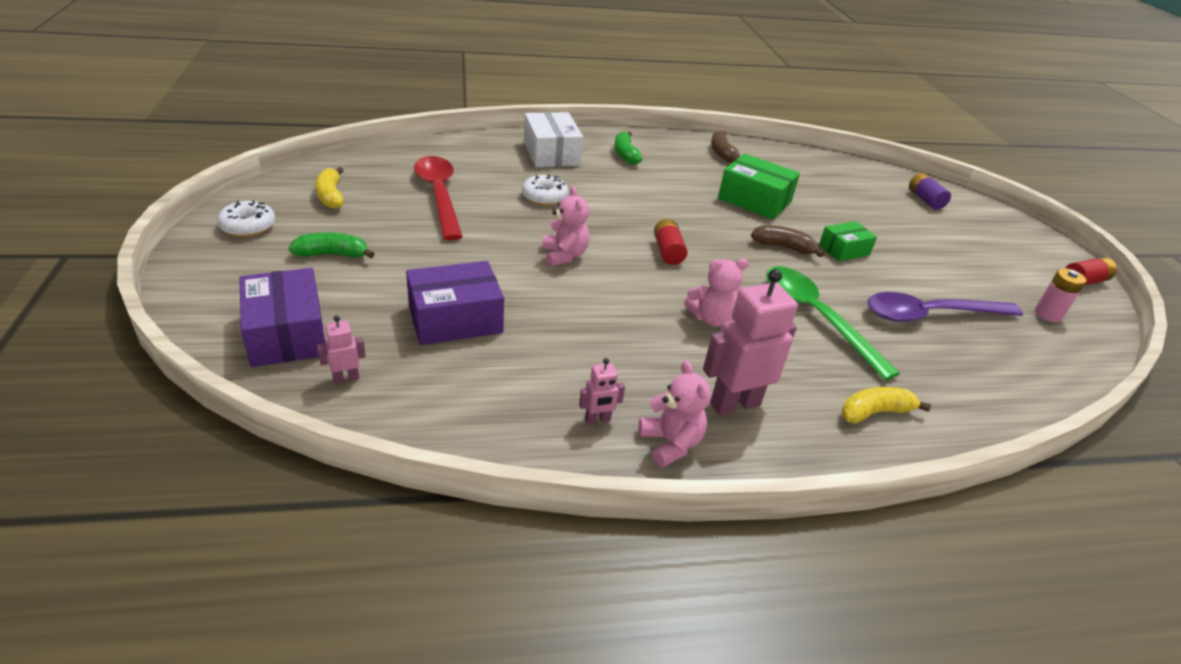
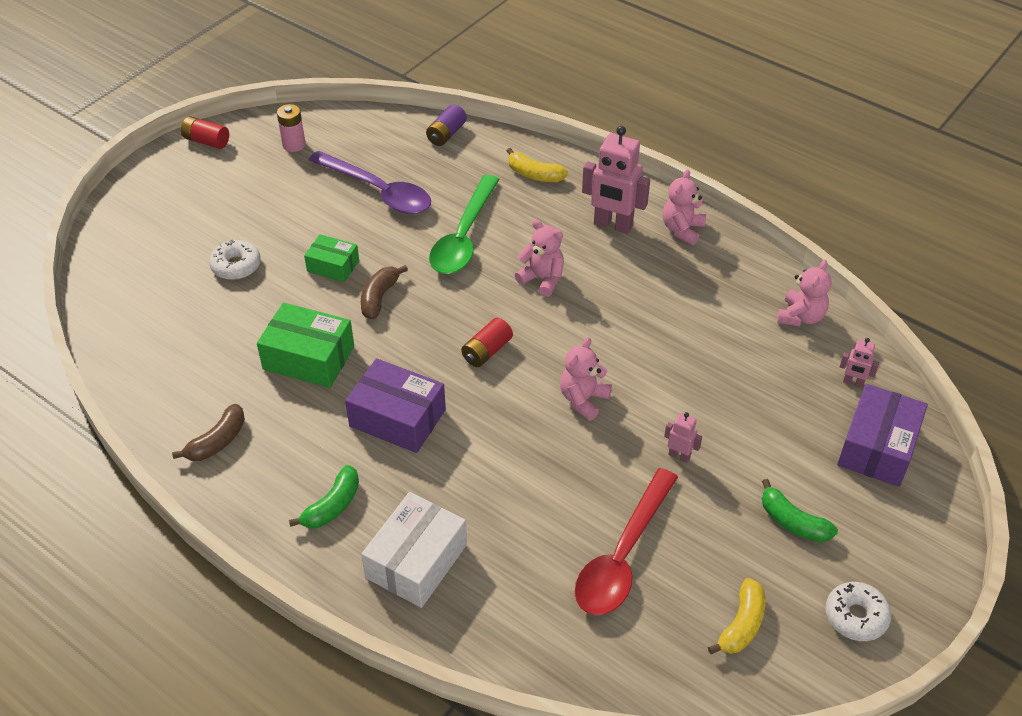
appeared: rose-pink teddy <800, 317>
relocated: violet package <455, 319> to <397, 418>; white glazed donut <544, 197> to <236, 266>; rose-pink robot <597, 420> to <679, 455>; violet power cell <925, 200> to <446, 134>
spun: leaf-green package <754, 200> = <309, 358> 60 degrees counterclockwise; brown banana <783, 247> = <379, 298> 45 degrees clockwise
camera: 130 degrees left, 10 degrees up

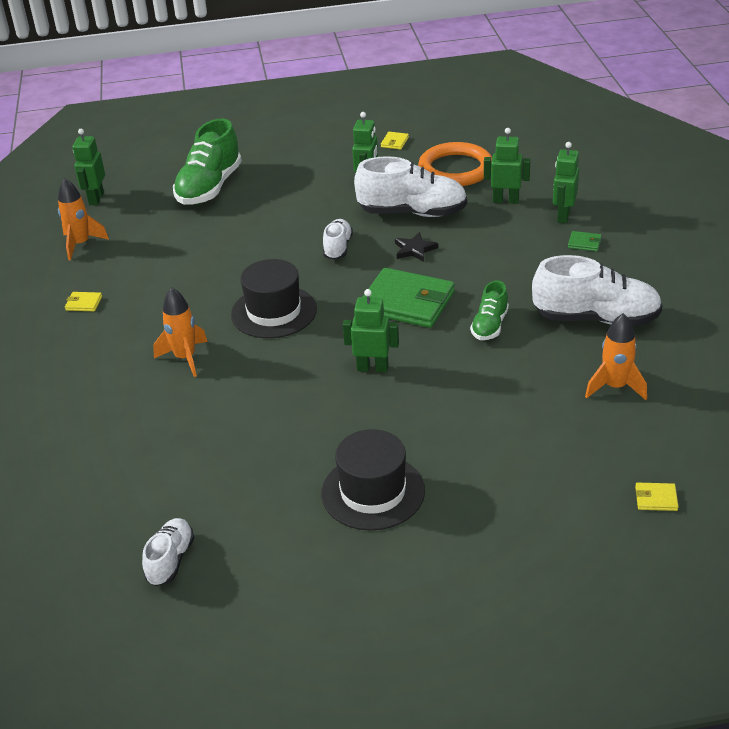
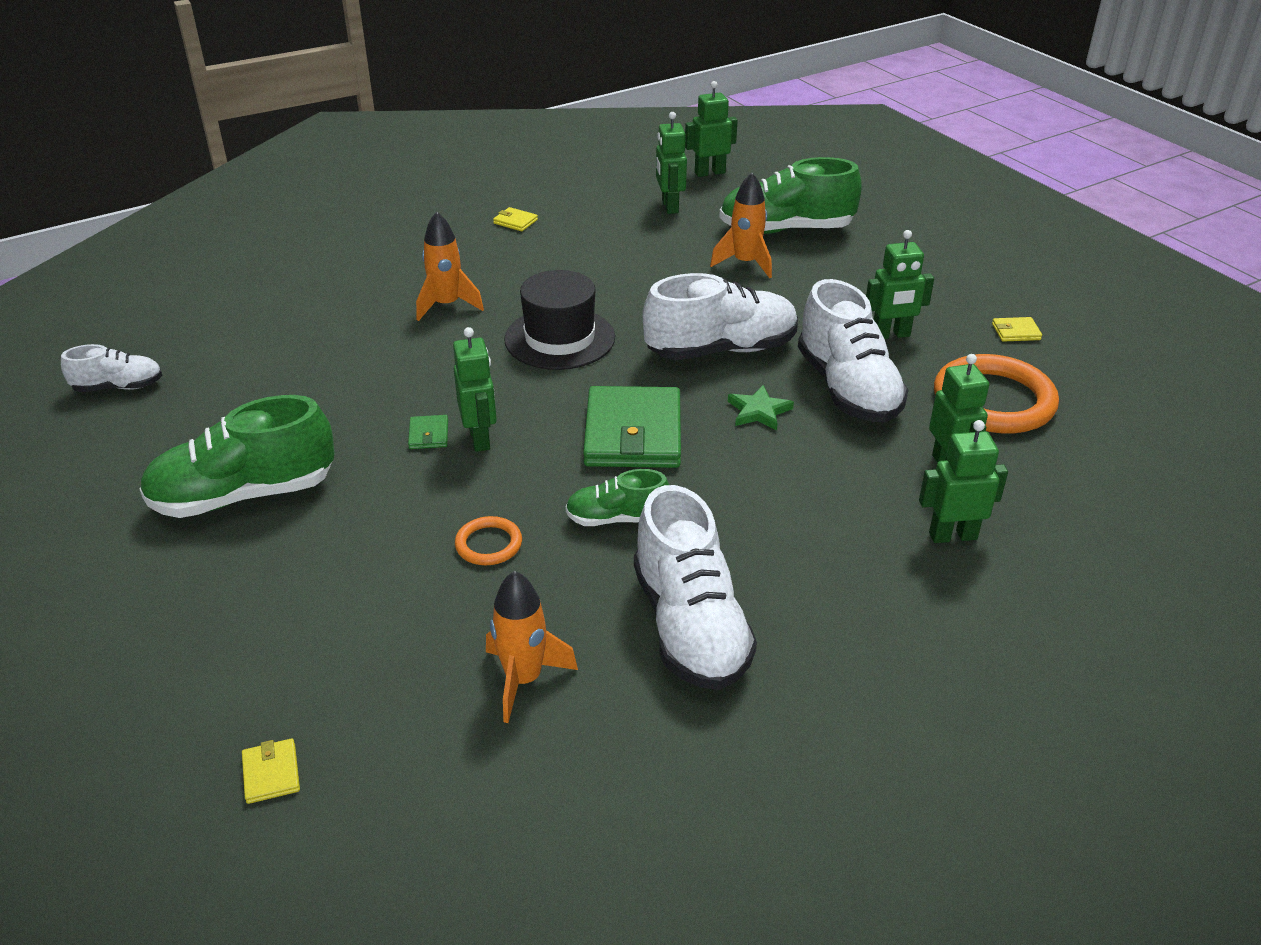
appeared: orange-coloured torus <488, 544>; leaf-green robot <669, 206>
relocated: orange-coloured toy rocket <81, 244> to <745, 263>; leaf-green billfold <584, 243> to <428, 435>
exchanged: jet-black hat <373, 492> to leaf-green sneaker <244, 495>
colour: jet-black five-pointed star <414, 249> to leaf-green five-pointed star <759, 411>
spun: yellow billfold <84, 303> = <515, 221> 45 degrees counterclockwise
size: white sneaker <338, 248> = <721, 350> x1.85
camera: 65 degrees right, 0 degrees up

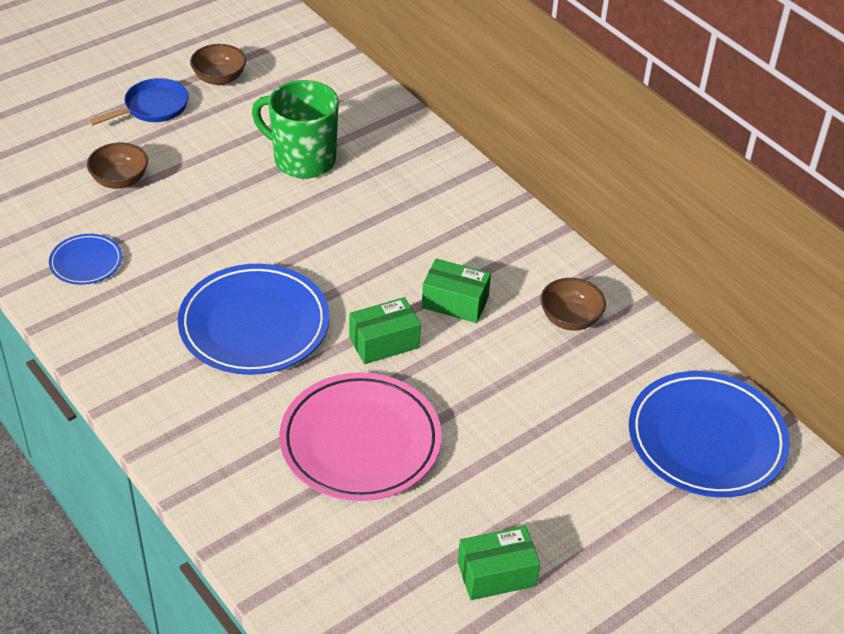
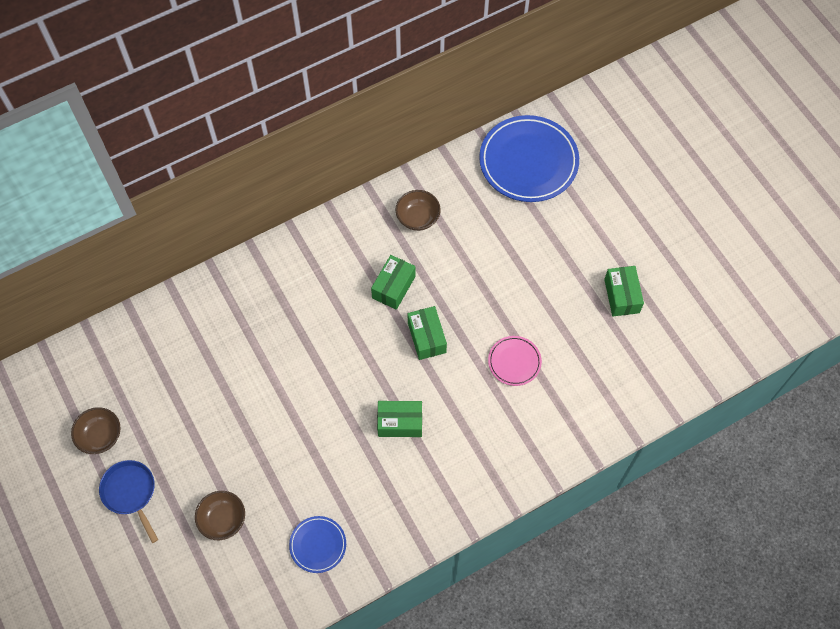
missing: leaf-green mug <302, 160>
exchanged: cobalt dinner plate <254, 325> to leaf-green package <400, 423>
size: rose-pink dinner plate <360, 442> = <514, 362> x0.50
camera: 80 degrees left, 20 degrees up

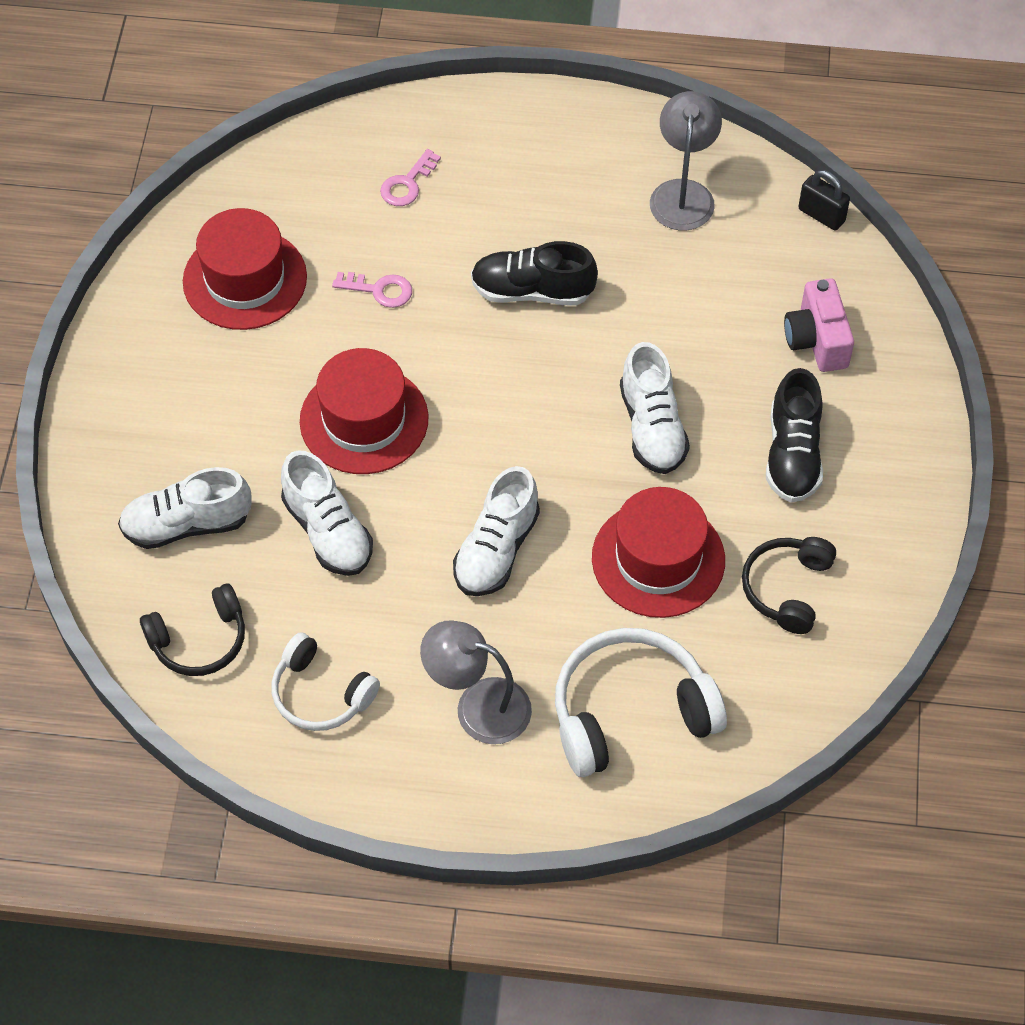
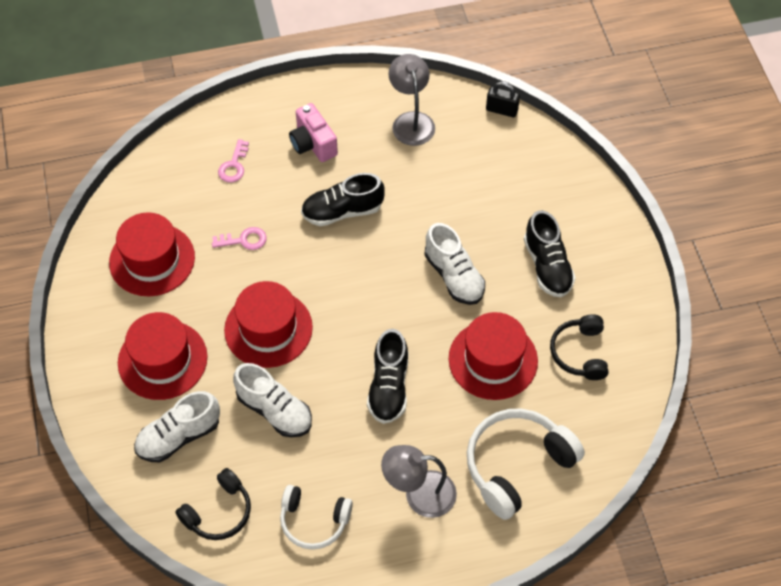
appeared: red hat <162, 360>
relocated: rose-pink compact camera <817, 340> to <313, 144>
colour: white sneaker <496, 550> to jet-black sneaker <389, 387>
camera: 20 degrees left, 0 degrees up

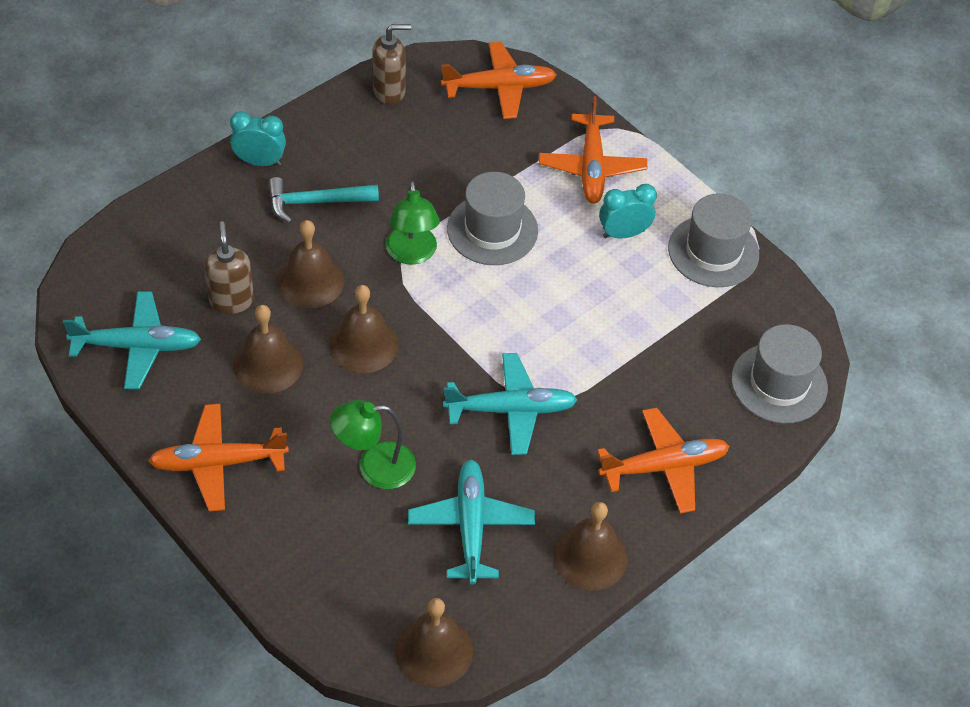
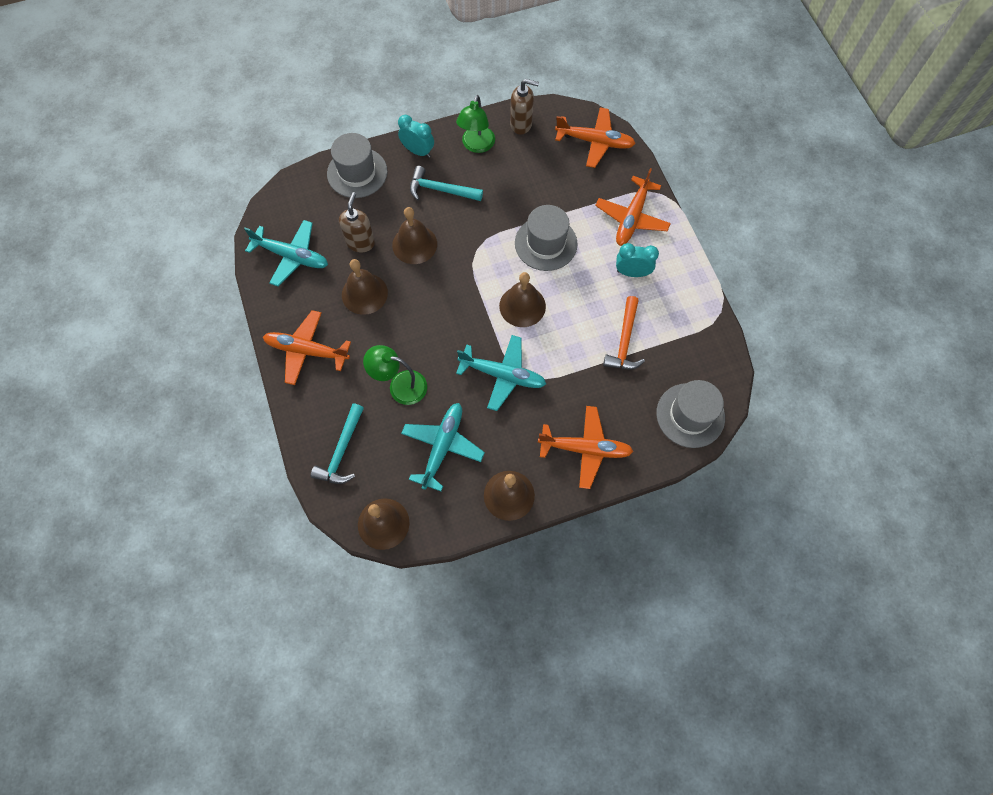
appeared: aqua hammer <341, 451>; orange-coloured hammer <624, 341>
relocated: brown bell <363, 344> to <522, 306>; leaf-green lamp <412, 254> to <476, 145>; ash-grey hat <713, 251> to <357, 172>
camera: 25 degrees right, 15 degrees up

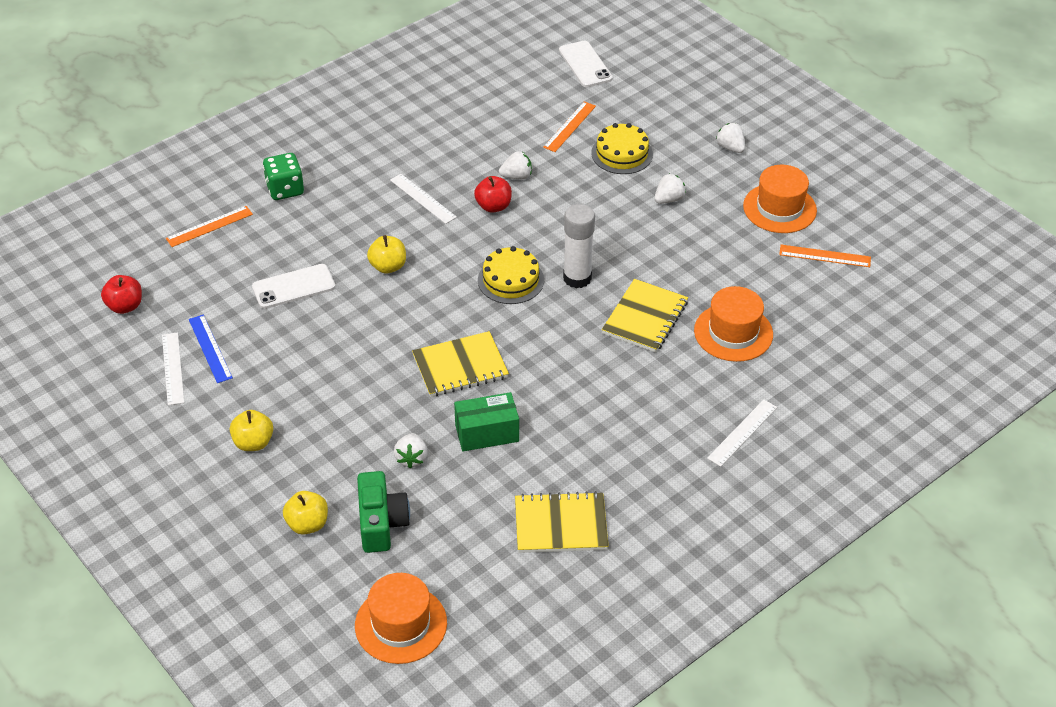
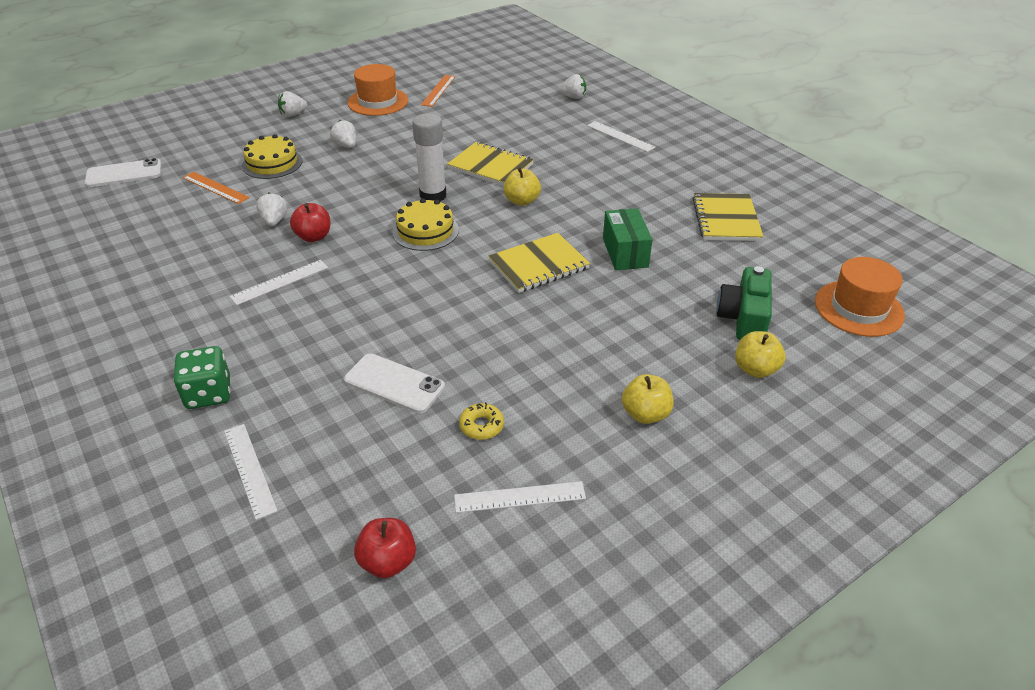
missing: cobalt ruler <210, 348>; orange-coloured hat <733, 332>
appeared: yellow glazed donut <481, 426>
relocated: yellow toy apple <388, 266> to <522, 201>; white strawberry <412, 458> to <573, 97>
colour: orange-coloured ruler <209, 226> to white ruler <249, 469>
spun: white phone <293, 287> = <394, 383> 45 degrees counterclockwise; leaf-green compact camera <381, 523> = <743, 318> 75 degrees counterclockwise; yellow notebook <460, 366> = <538, 265> 75 degrees clockwise
camera: 85 degrees left, 5 degrees down

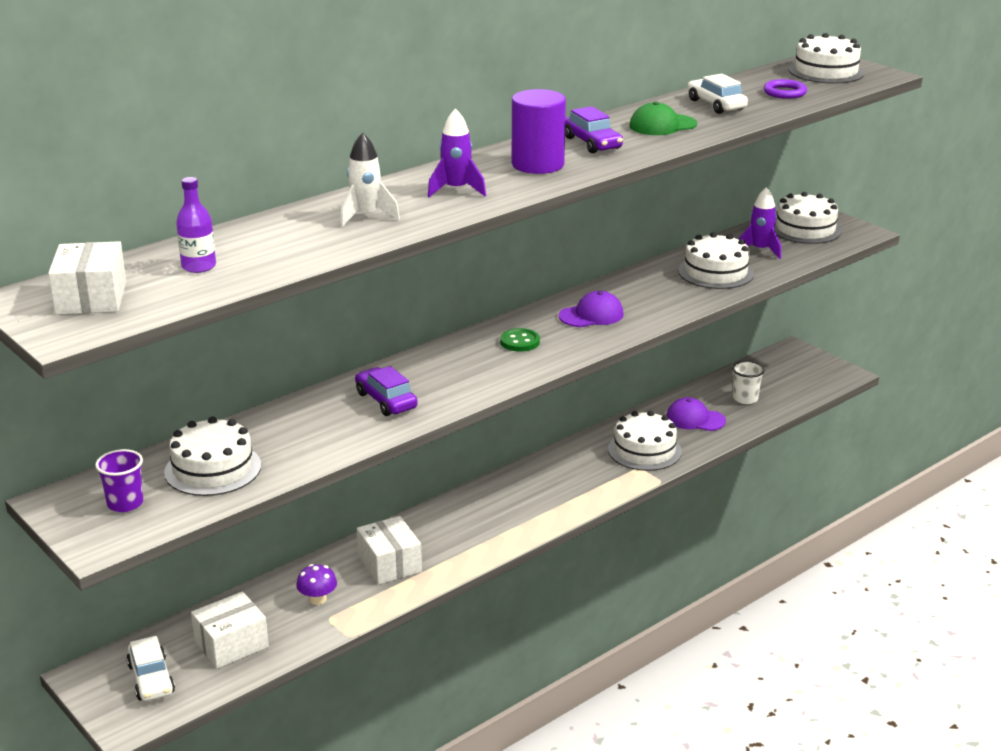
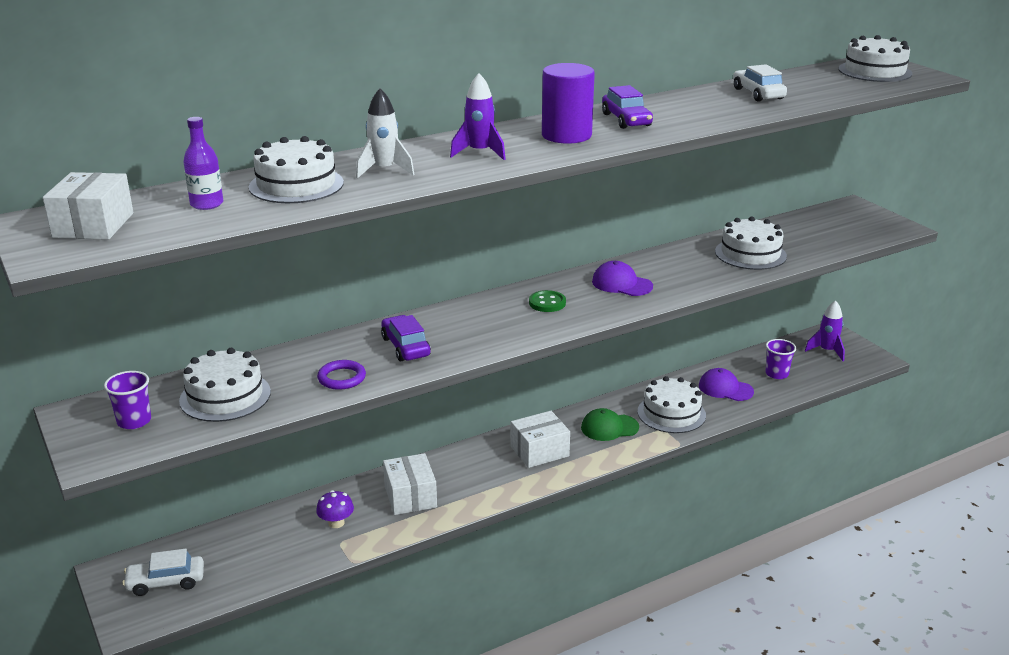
relocated: white package <231, 644> to <539, 451>; leaf-green peaked cap <662, 125> to <609, 427>; violet toy rocket <760, 250> to <827, 351>; violet torus <784, 92> to <341, 378>; white gateau <805, 229> to <296, 185>
colour: white beaker <745, 399> to violet beaker <777, 374>
spun: white automobile <151, 679> = <166, 582> 90 degrees clockwise; violet peaked cap <591, 315> = <621, 284> 135 degrees counterclockwise
camera: 10 degrees right, 0 degrees up

